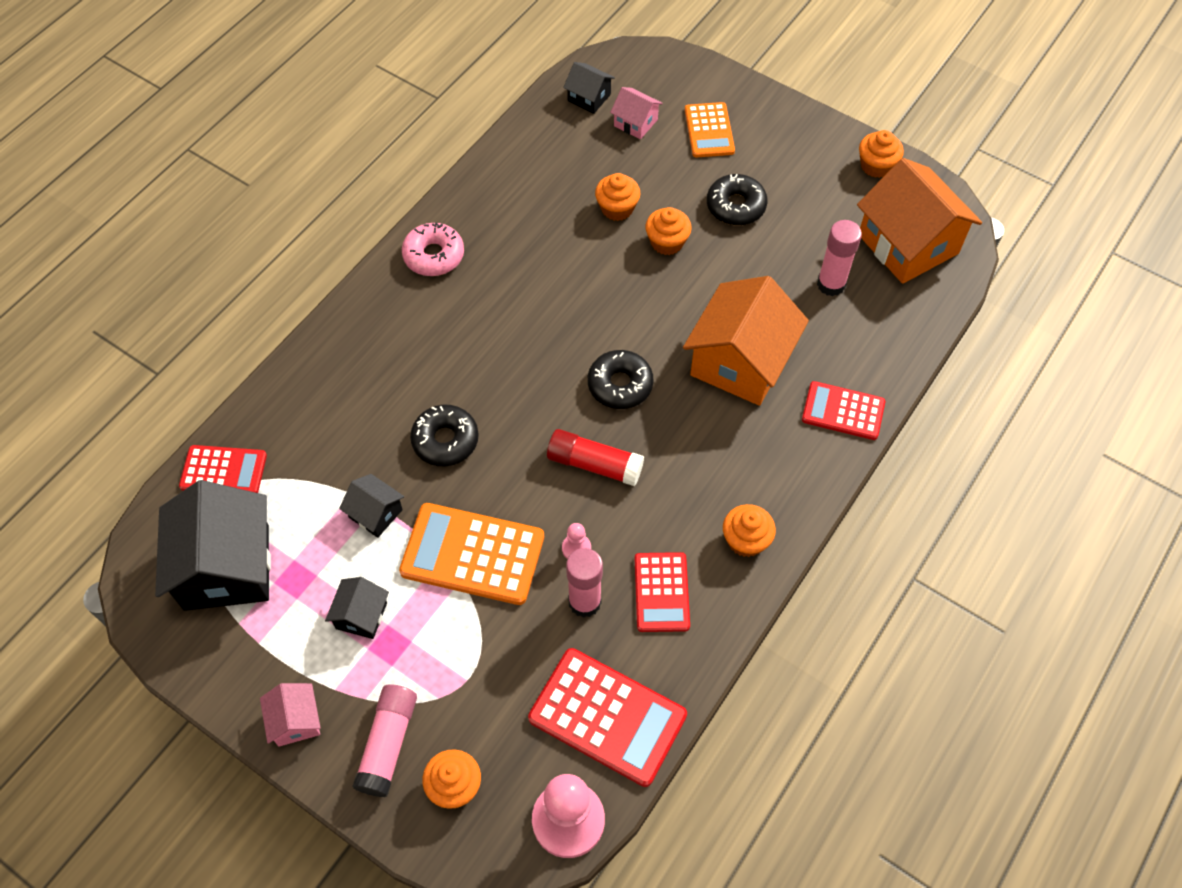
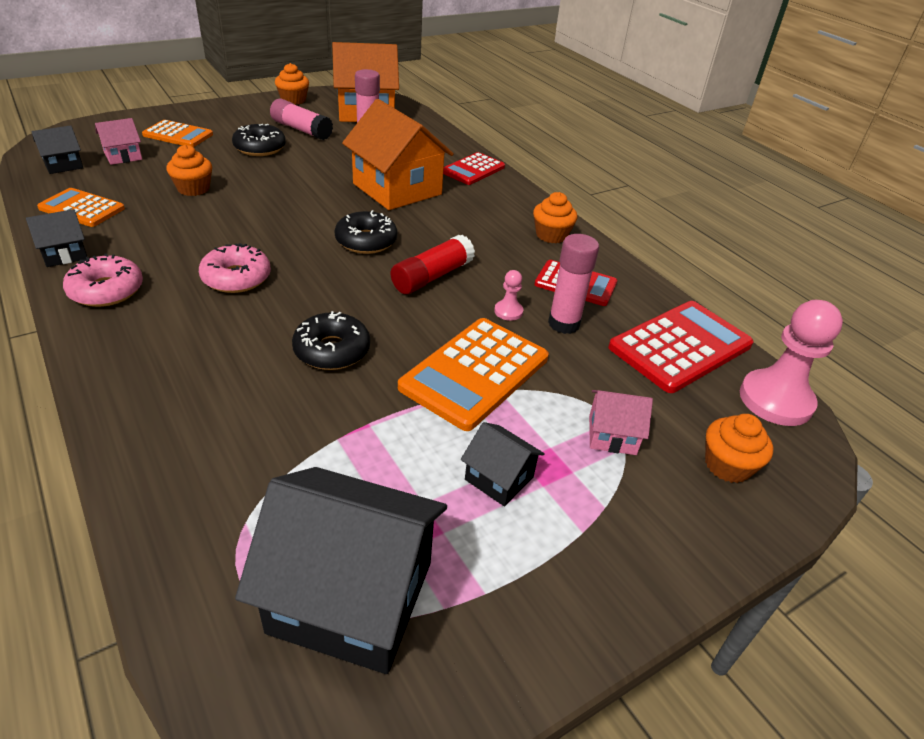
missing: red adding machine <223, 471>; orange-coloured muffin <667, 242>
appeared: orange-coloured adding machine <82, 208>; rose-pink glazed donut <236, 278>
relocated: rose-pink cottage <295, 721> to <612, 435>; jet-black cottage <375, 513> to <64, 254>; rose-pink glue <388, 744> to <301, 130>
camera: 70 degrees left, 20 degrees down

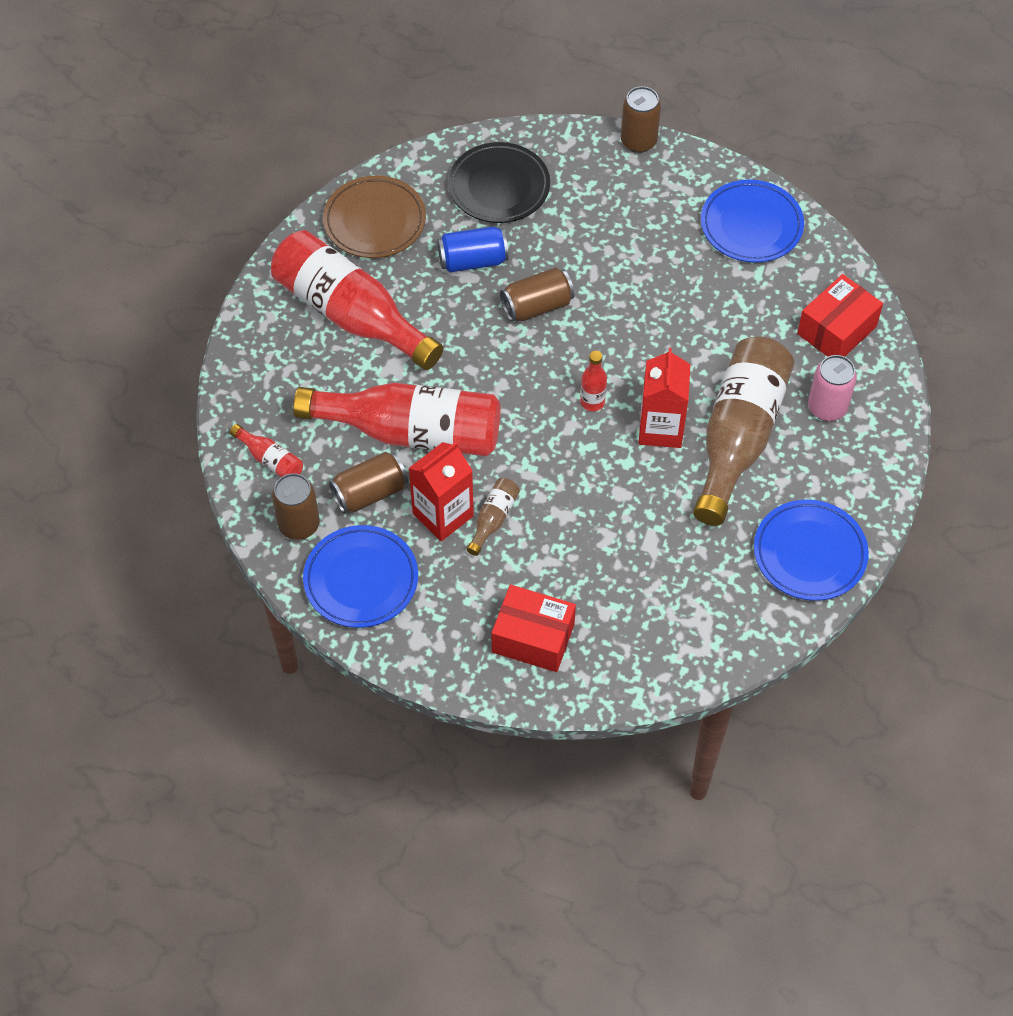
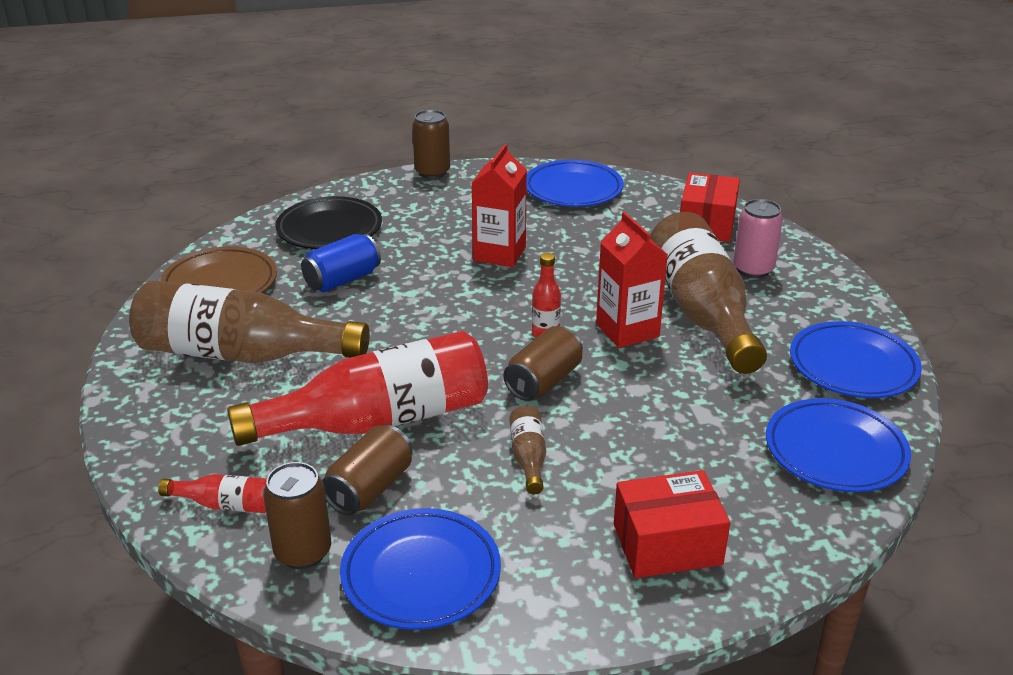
appeared: cobalt dinner plate <835, 451>
relocated: red carton <443, 515> to <499, 253>; brown soda can <537, 306> to <543, 381>
colour: red bottle <351, 314> to brown bottle <241, 354>
camera: 30 degrees left, 25 degrees down

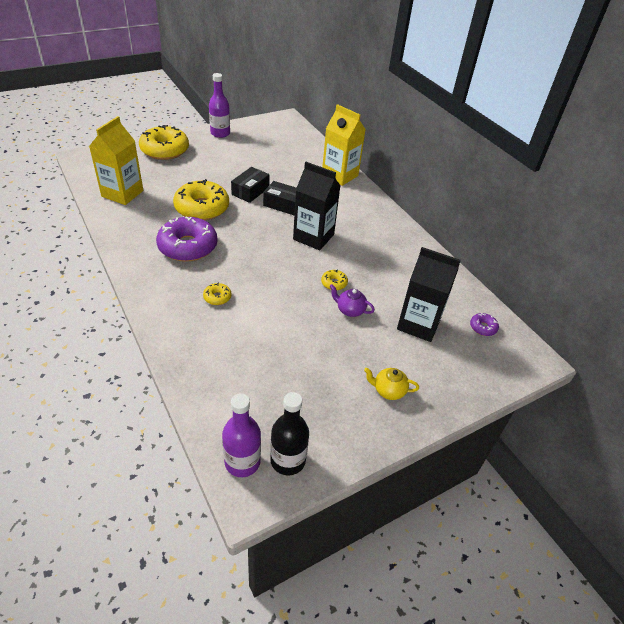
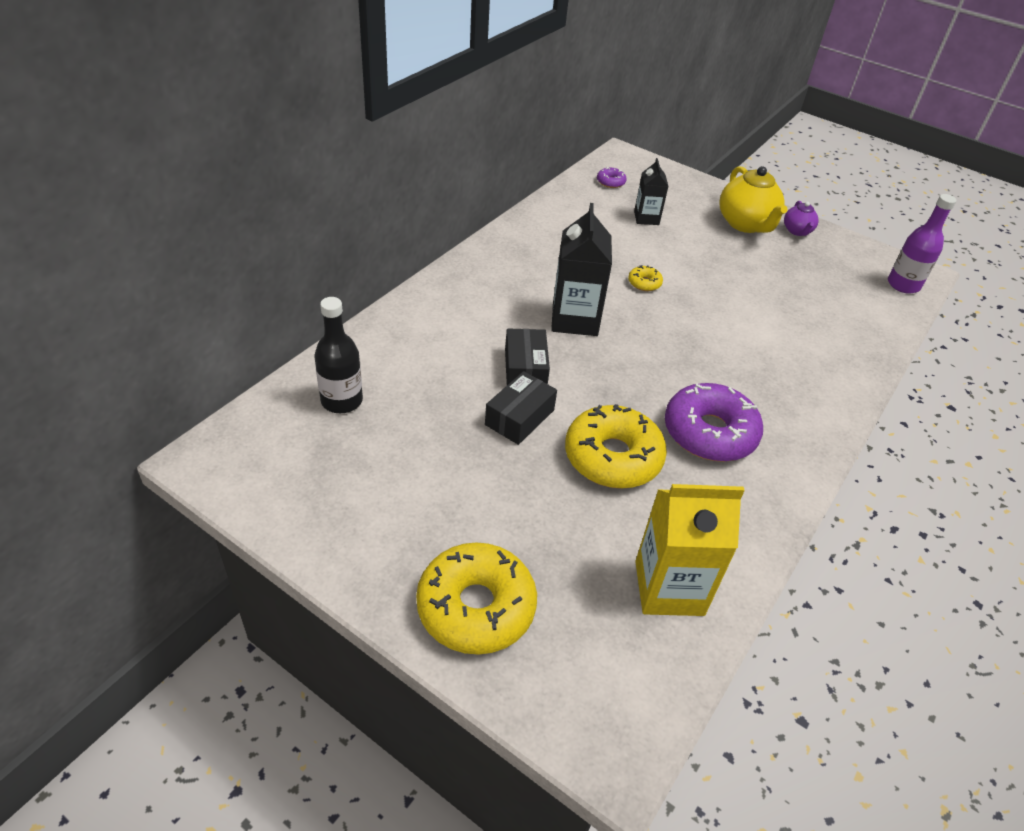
missing: yellow glazed donut <217, 297>; violet bottle <220, 133>; yellow carton <340, 175>
relocated: jet-black bottle <288, 460> to <342, 401>; violet teapot <350, 310> to <797, 231>
spun: jet-black package <250, 191> = <519, 417> 60 degrees counterclockwise
size: yellow teapot <388, 391> = <746, 224> x1.89; jet-black carton <418, 324> = <646, 218> x0.59
camera: 115 degrees left, 0 degrees up

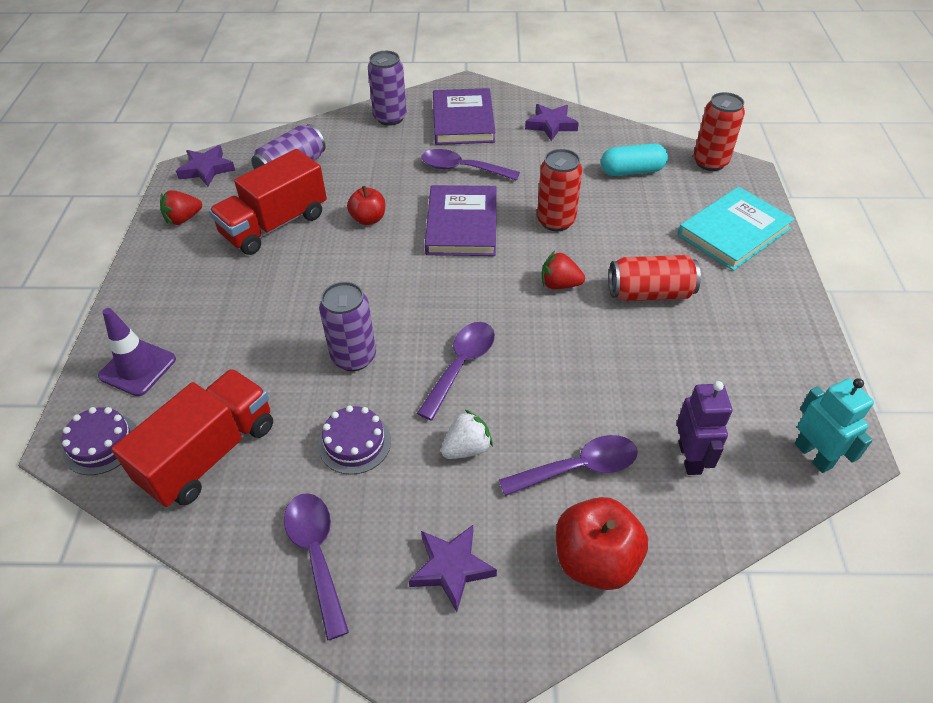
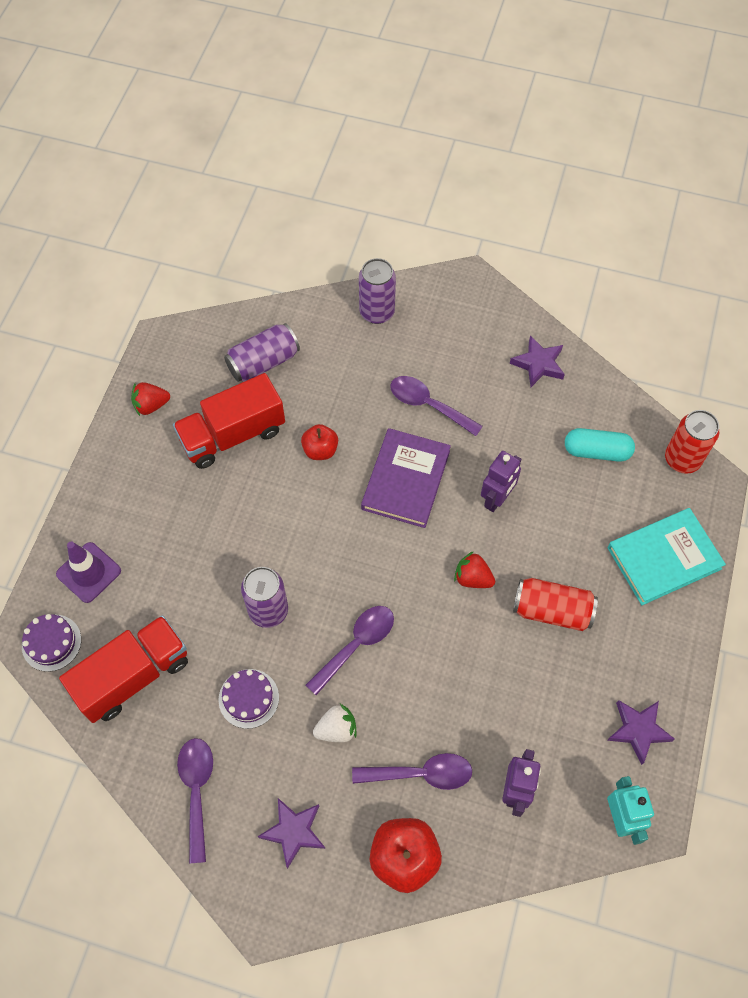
missing: violet book <463, 120>
relocated: violet five-pointed star <207, 169> to <638, 730>
exchanged: red soda can <556, 221> to violet robot <496, 499>
camera: 15 degrees right, 15 degrees up

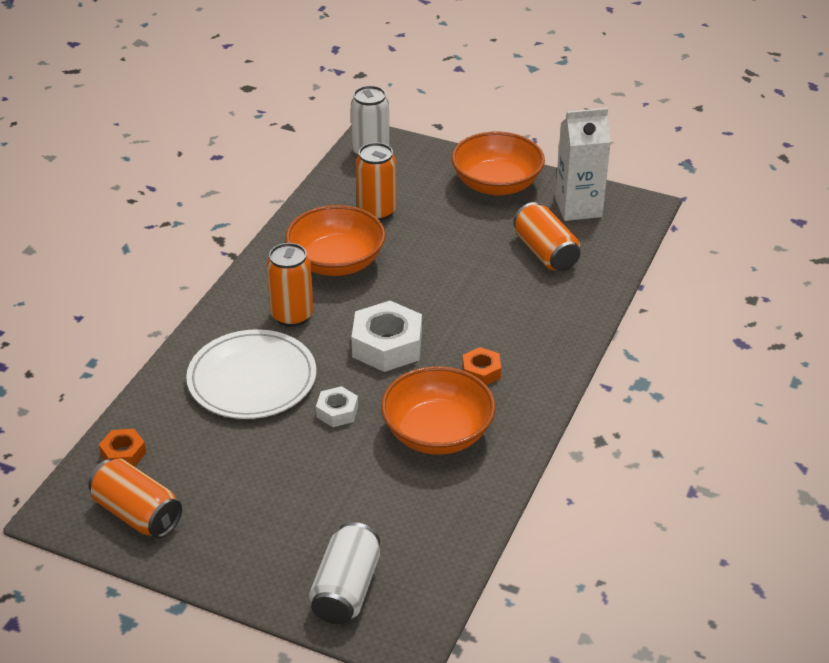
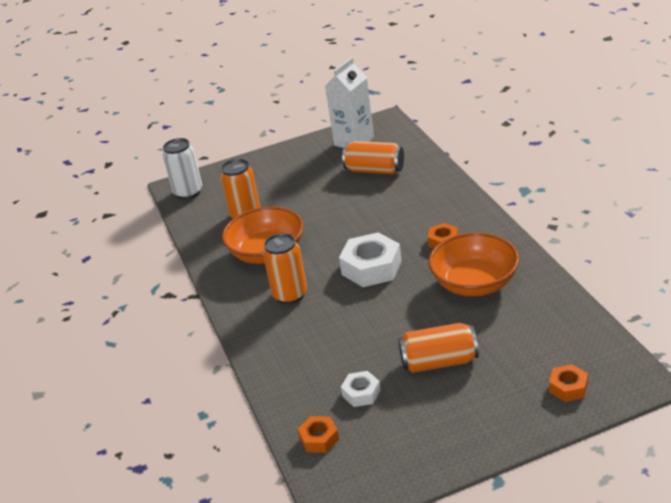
missing: white dinner plate <252, 379>; orange-coloured serving bowl <496, 184>
relocated: orange-coloured soda can <137, 513> to <439, 362>; white hex nut <337, 412> to <361, 393>
exchanged: white soda can <346, 589> to orange-coloured hex nut <568, 387>
camera: 40 degrees left, 5 degrees down

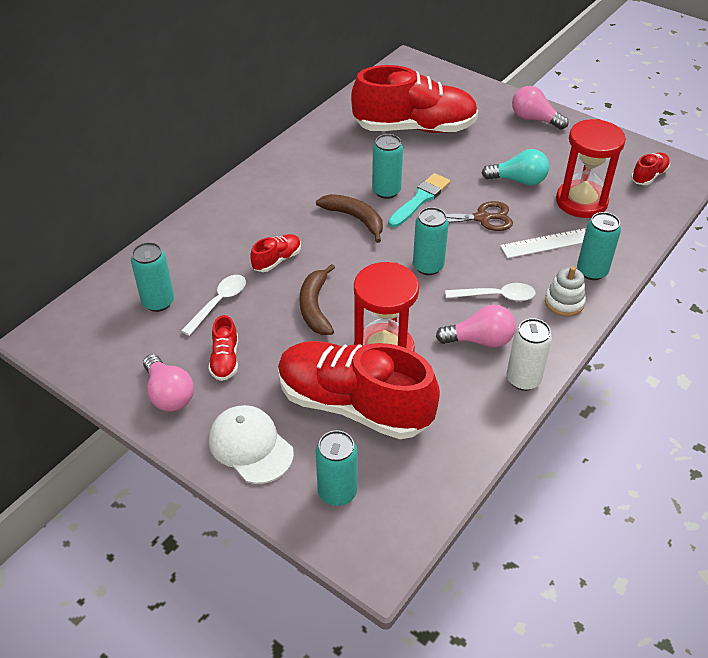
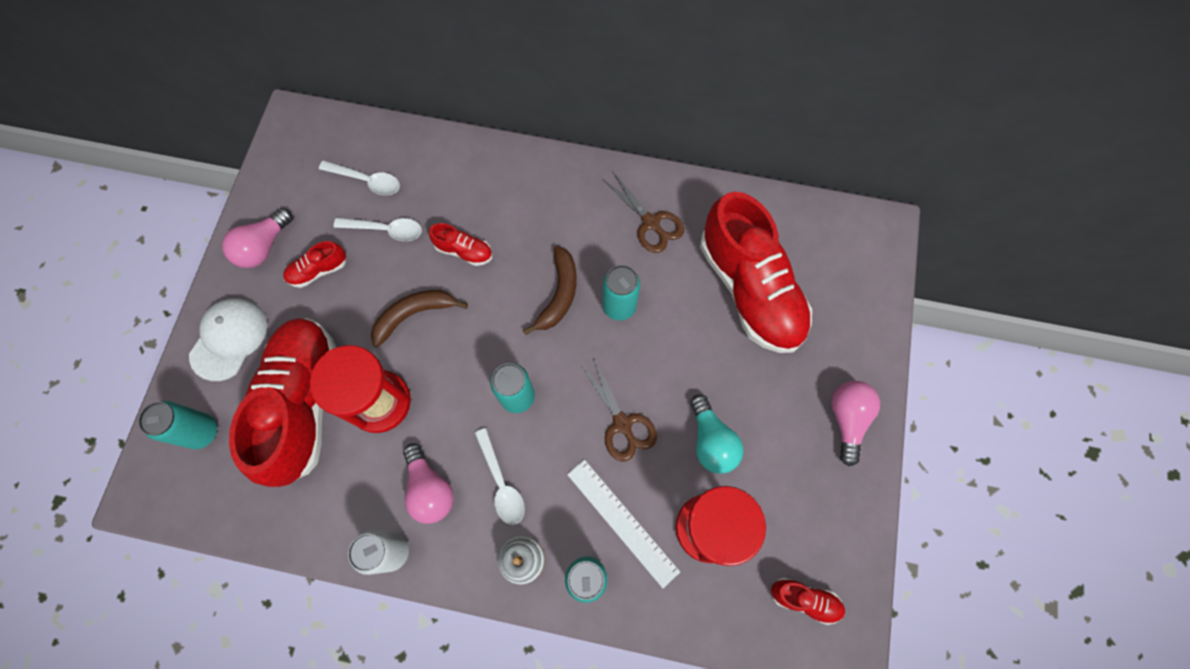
missing: aqua brush <420, 199>
appeared: brown shears <651, 223>
exchanged: aqua soda can <158, 302> to white teaspoon <367, 181>
camera: 65 degrees right, 25 degrees up

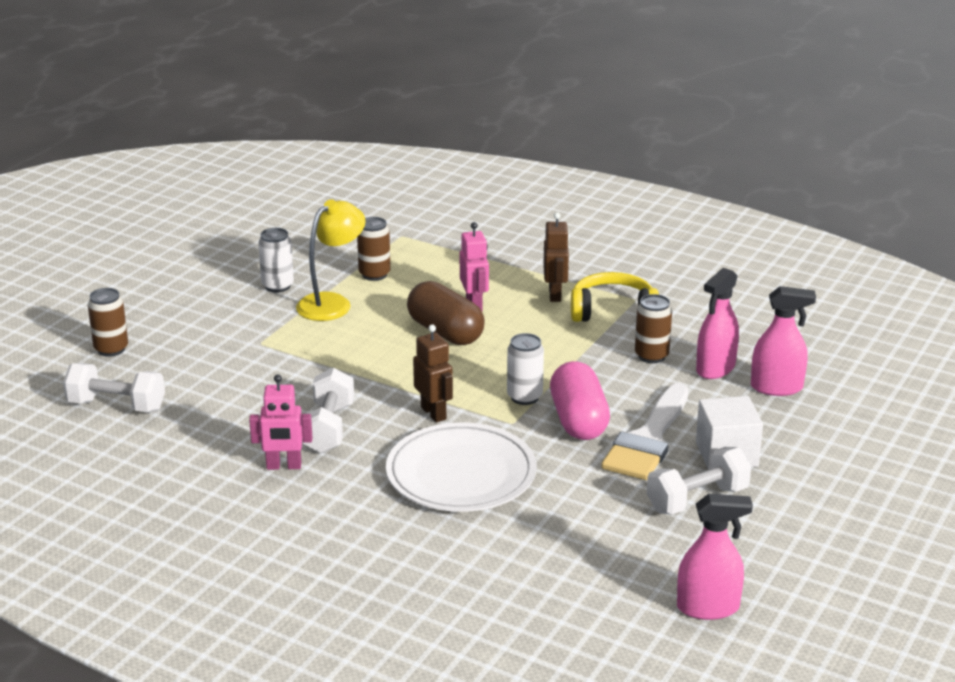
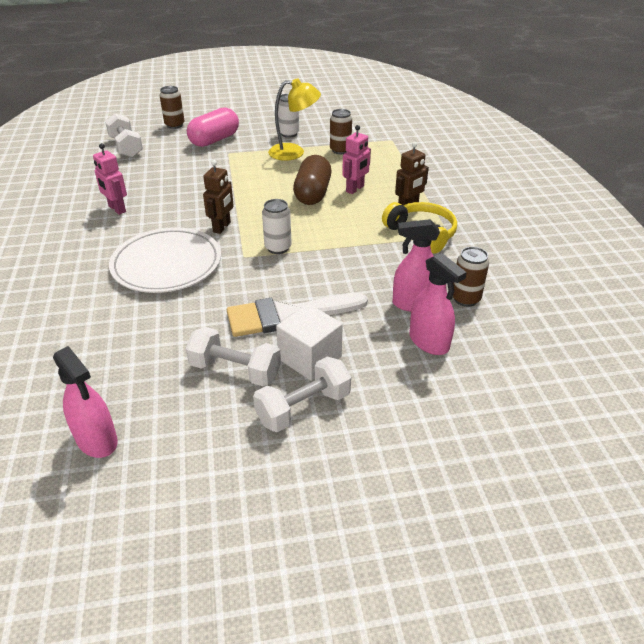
relocated: white dumbbell <328, 428> to <303, 408>; rose-pink pill <578, 420> to <214, 140>; brown soda can <651, 356> to <465, 299>
camera: 50 degrees right, 10 degrees up

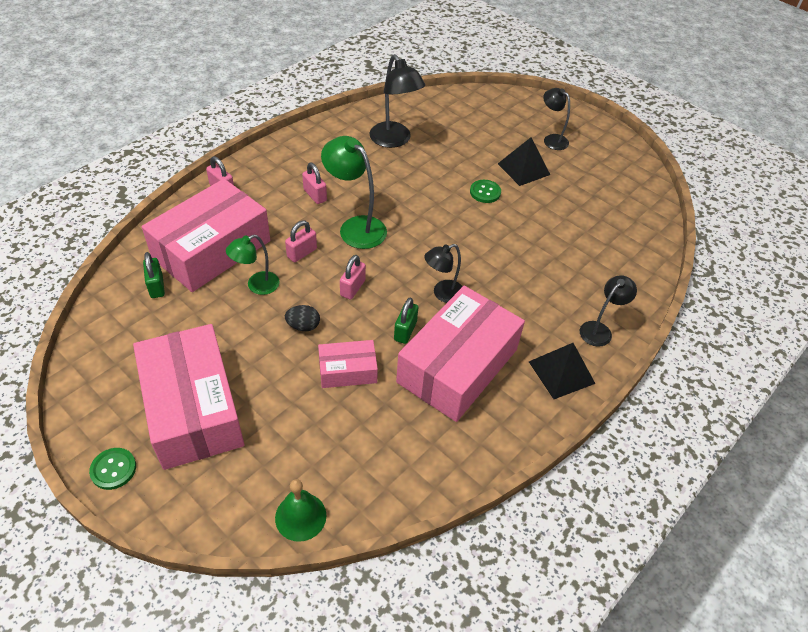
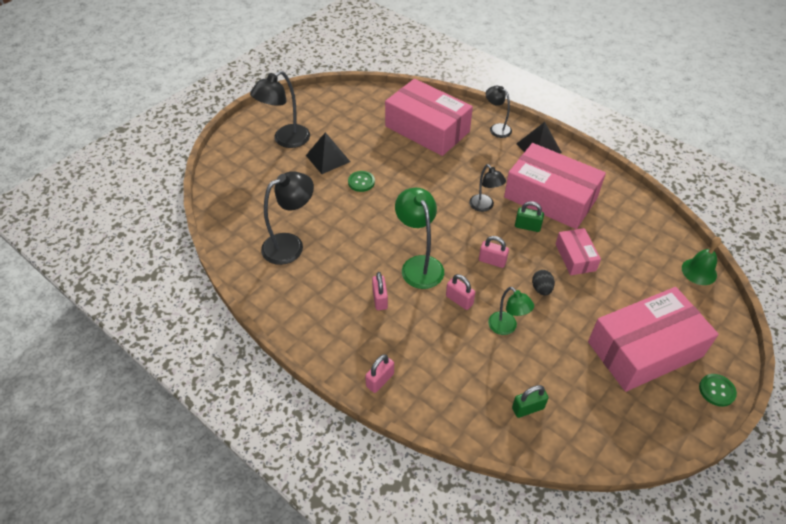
relocated: rose-pink package <212, 249> to <427, 129>
spun: rose-pink small lock <315, 195> = <380, 299> 60 degrees counterclockwise; leaf-green lamp <355, 227> = <419, 265> 120 degrees clockwise
size: jet-black lamp <551, 139> = <286, 140> x1.61
camera: 90 degrees left, 0 degrees up

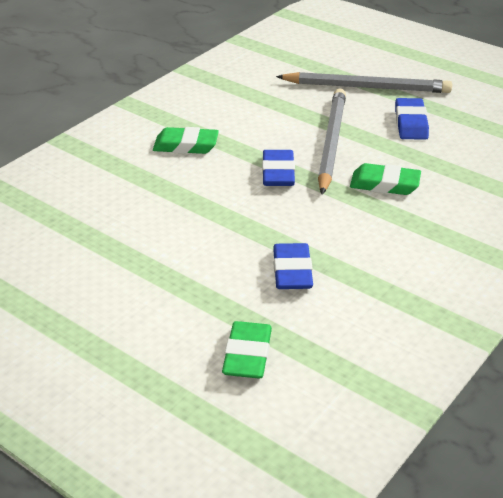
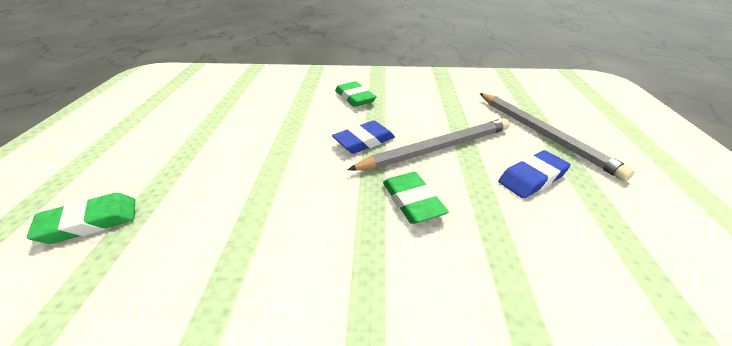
missing: cobalt gum eraser <292, 271>
camera: 55 degrees right, 0 degrees up

